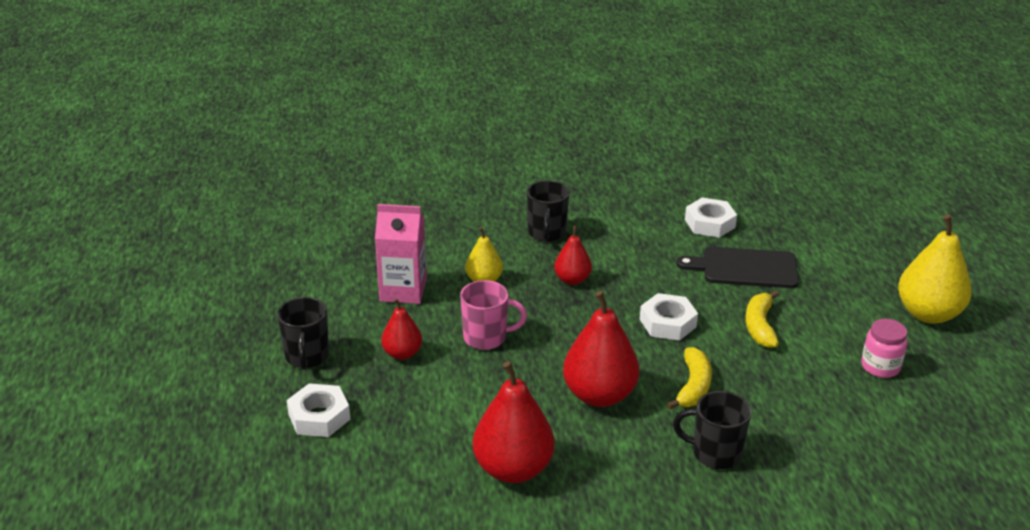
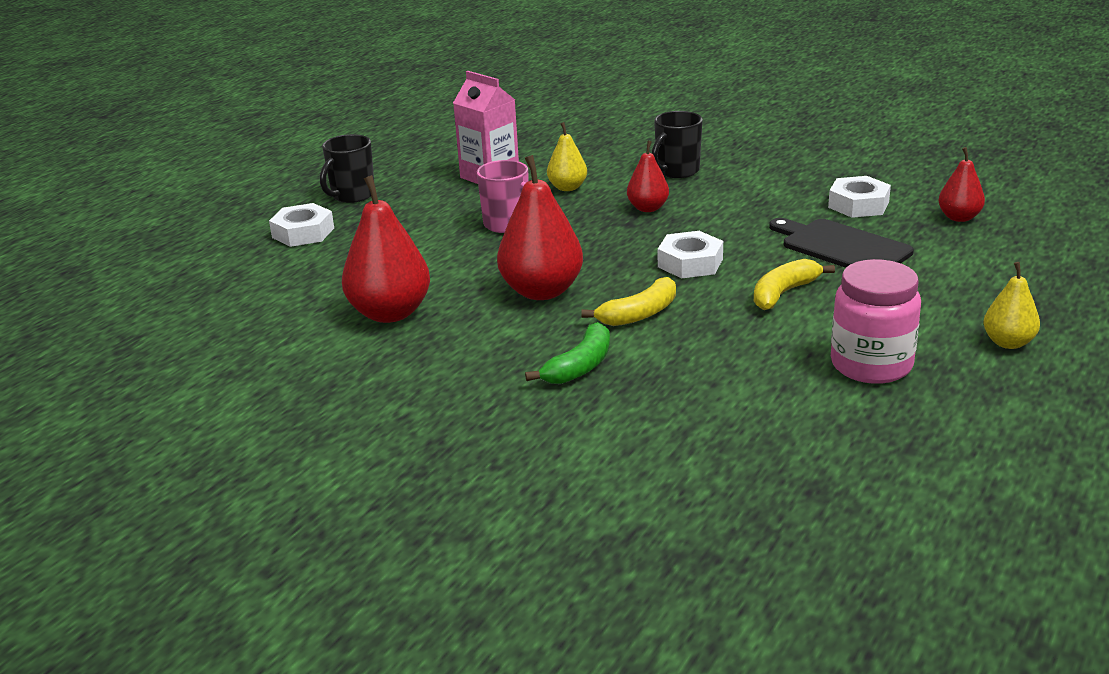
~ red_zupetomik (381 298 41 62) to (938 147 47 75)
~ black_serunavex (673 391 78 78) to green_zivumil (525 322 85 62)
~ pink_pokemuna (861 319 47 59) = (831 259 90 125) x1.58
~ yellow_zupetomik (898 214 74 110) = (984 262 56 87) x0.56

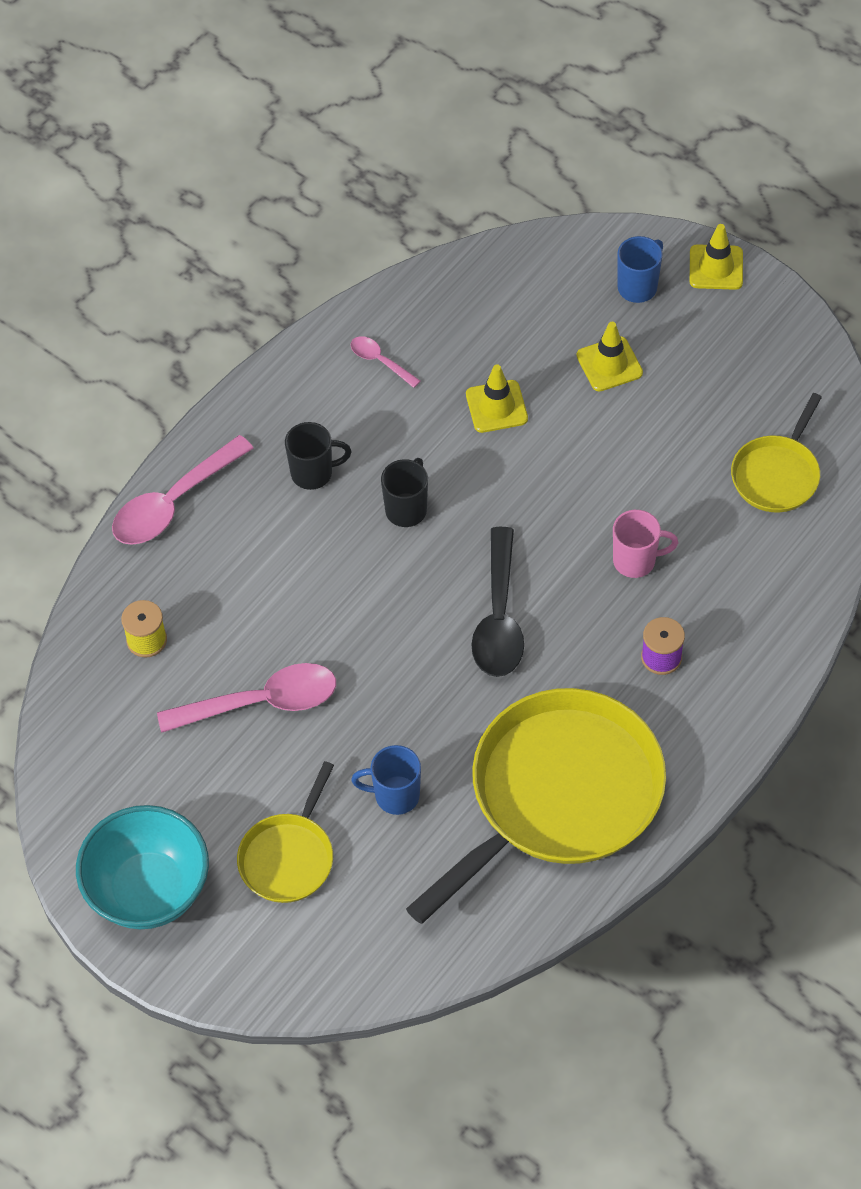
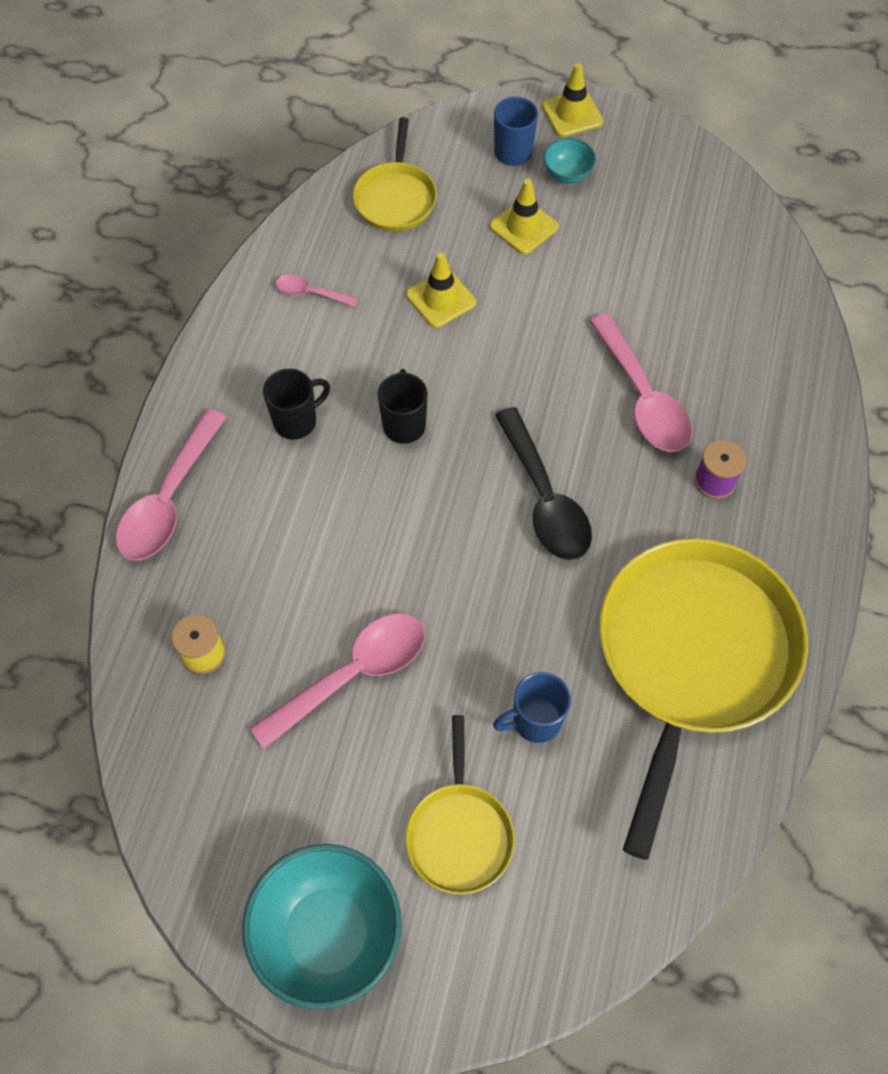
~ pink_serunavex (613 510 65 68) to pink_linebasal (590 313 102 139)
~ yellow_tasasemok (731 393 91 119) to (353 117 84 114)
+ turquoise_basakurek (543 138 53 46)

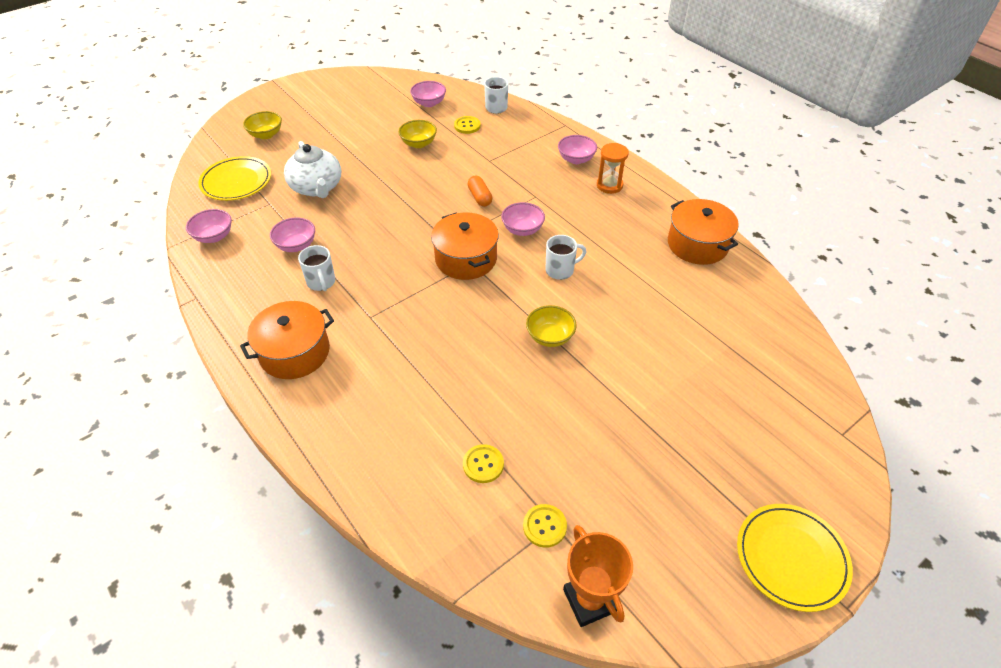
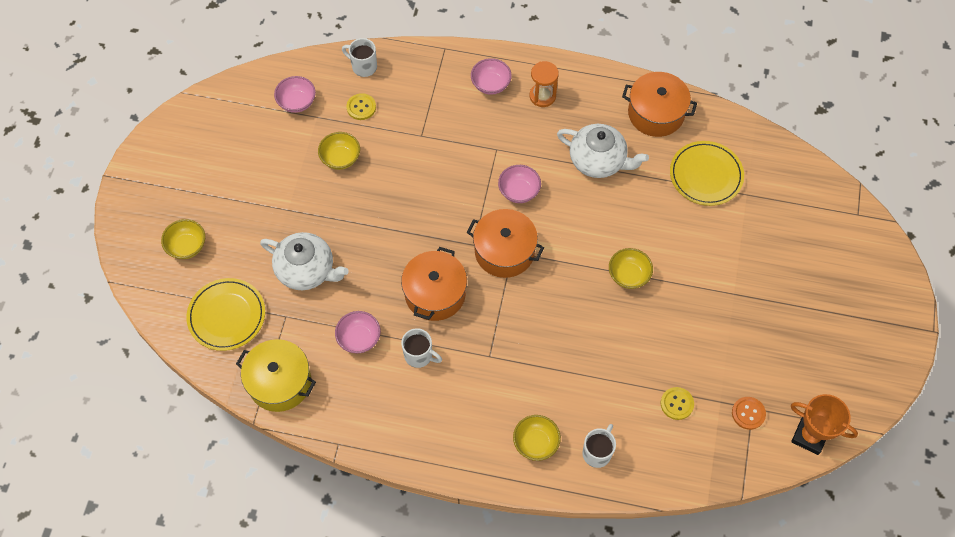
~ pink_basakurek (186 209 46 34) to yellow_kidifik (236 339 80 73)
~ orange_kidifik (240 301 94 78) to (401 247 66 74)
- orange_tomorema (468 176 24 31)
~ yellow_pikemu (523 504 44 44) to orange_pikemu (732 397 34 33)
~ white_serunavex (545 235 42 45) to (582 424 34 44)
~ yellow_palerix (737 504 116 108) to (670 141 74 65)
+ yellow_basakurek (513 415 48 46)
+ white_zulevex (557 124 92 54)

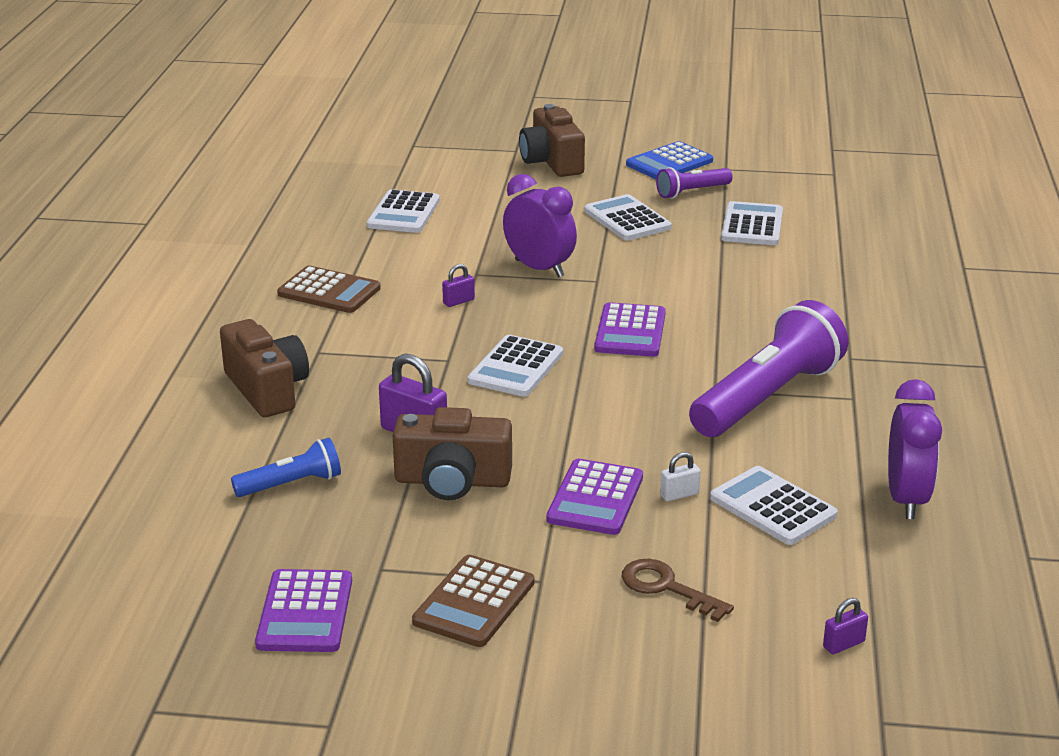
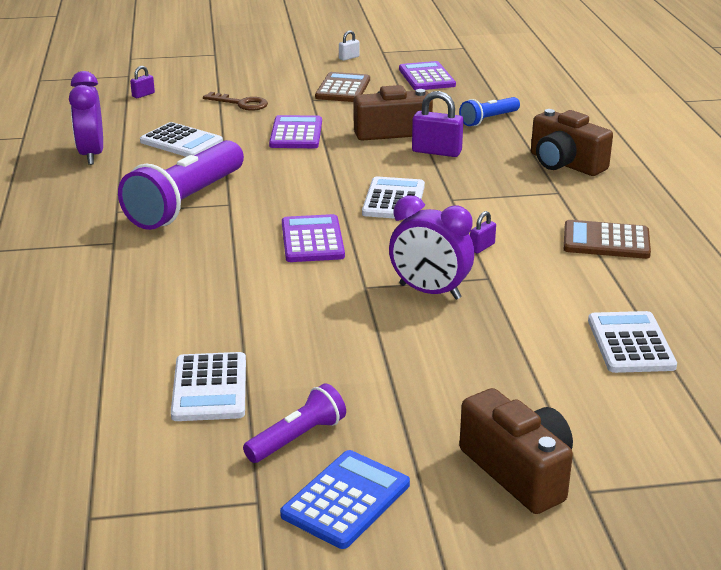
- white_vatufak (584 194 87 47)
~ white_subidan (660 452 41 49) to (339 30 21 31)

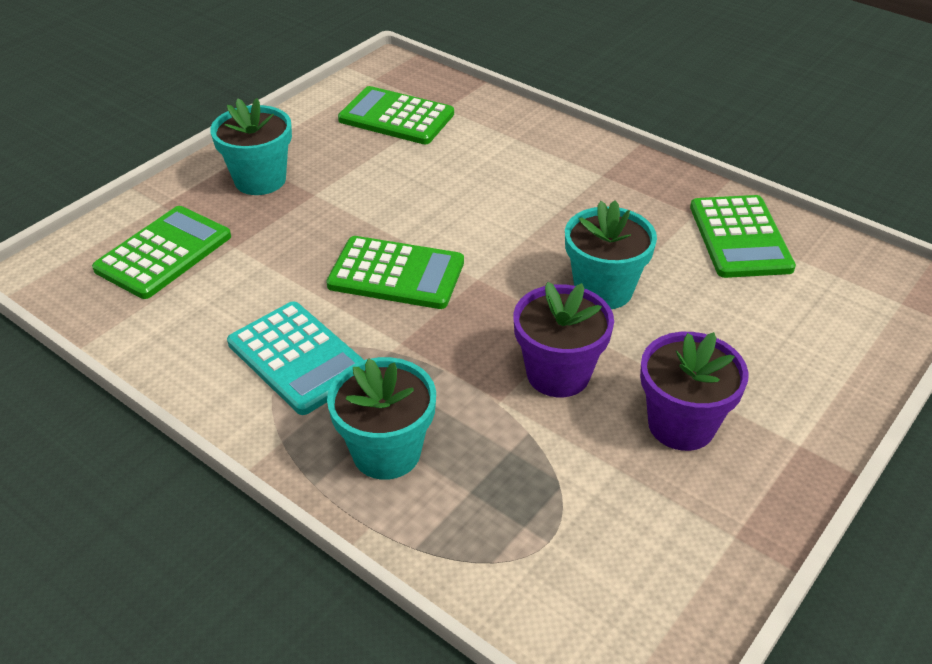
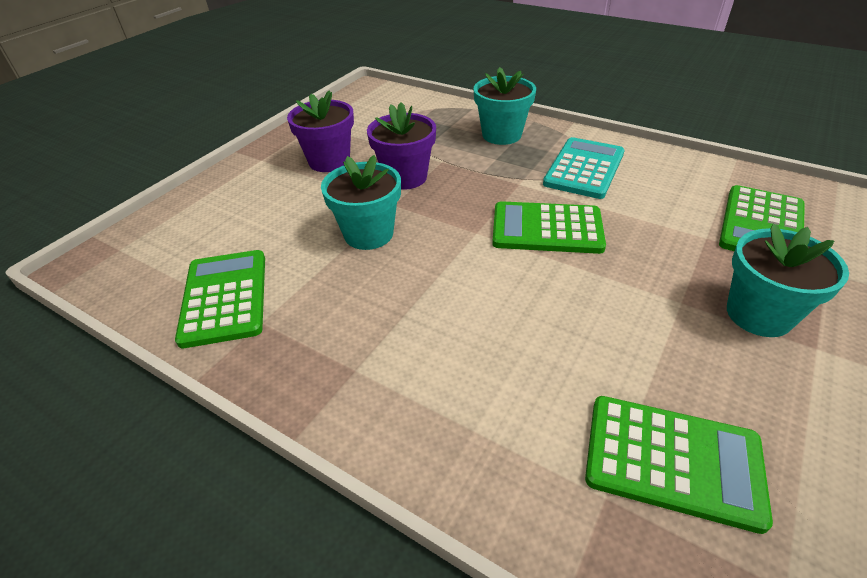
~ turquoise_vatufak (227 301 137 114) = (543 137 82 62) 75 degrees clockwise

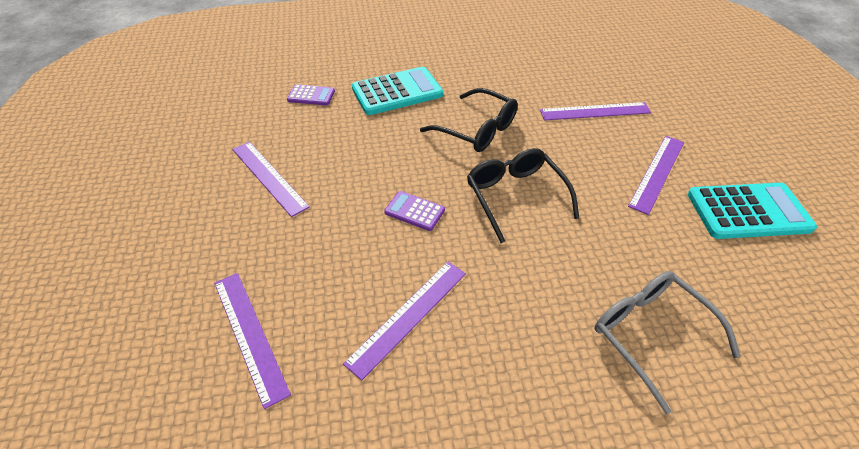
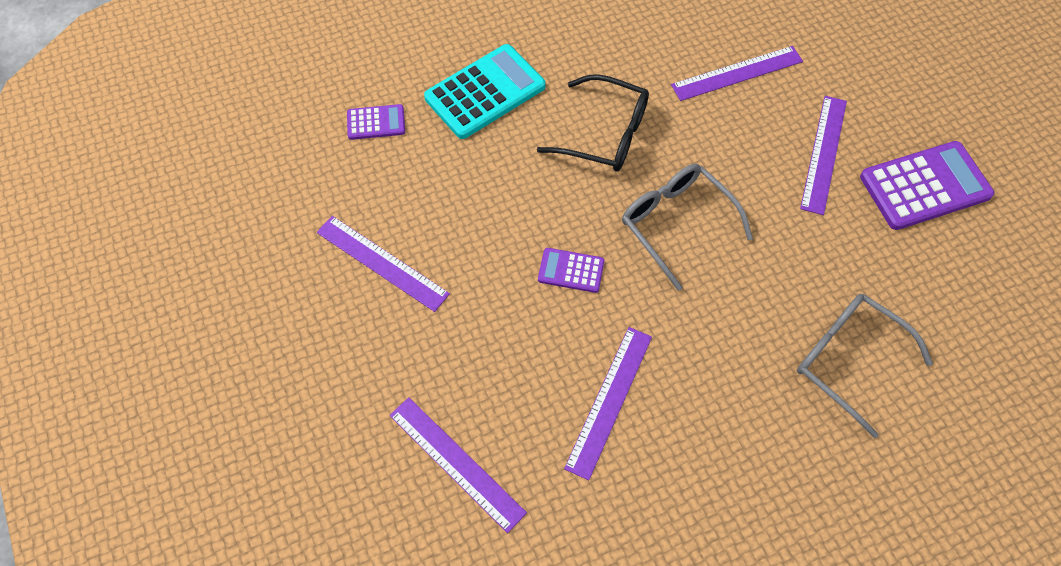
~ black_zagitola (467 148 113 95) to grey_zagitola (622 164 131 127)
~ turquoise_vatufak (687 183 130 56) to purple_vatufak (860 141 134 89)

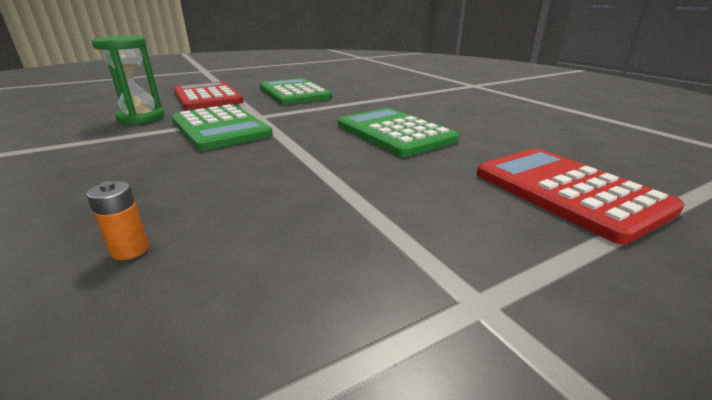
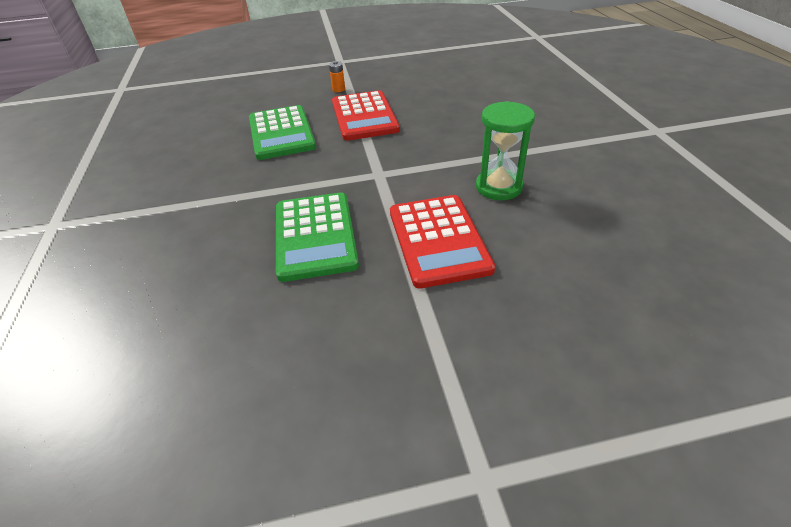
~ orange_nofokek (86 181 63 79) to (329 61 16 31)
- green_vatufak (172 104 101 47)
~ red_vatufak (477 148 207 97) to (332 90 68 51)

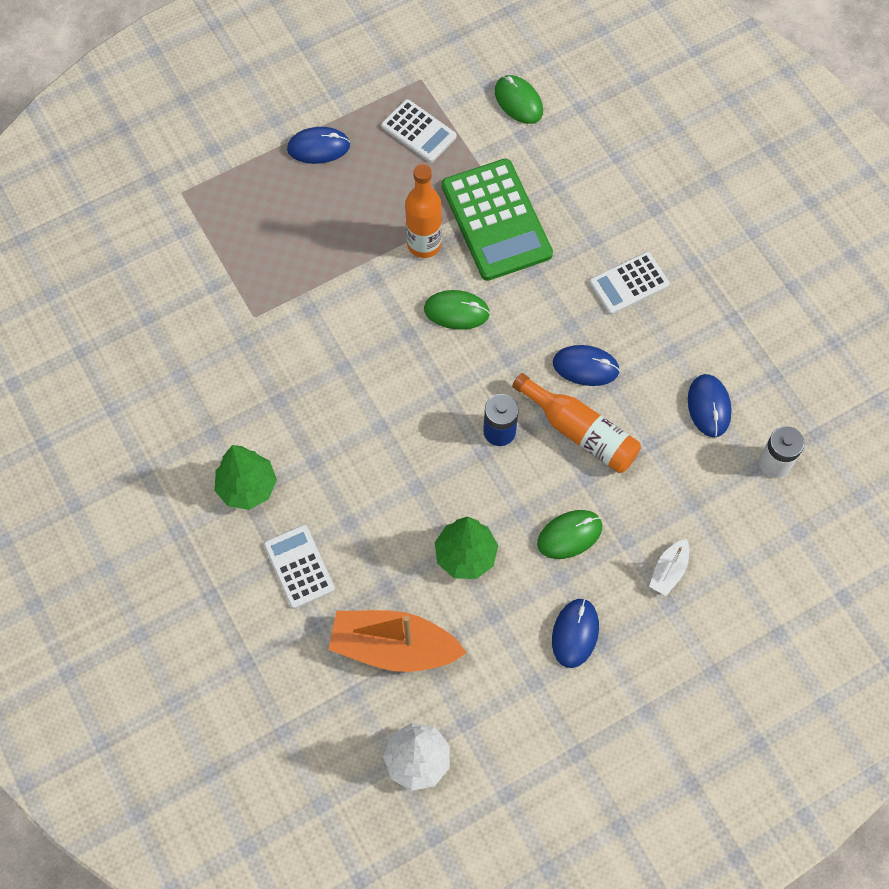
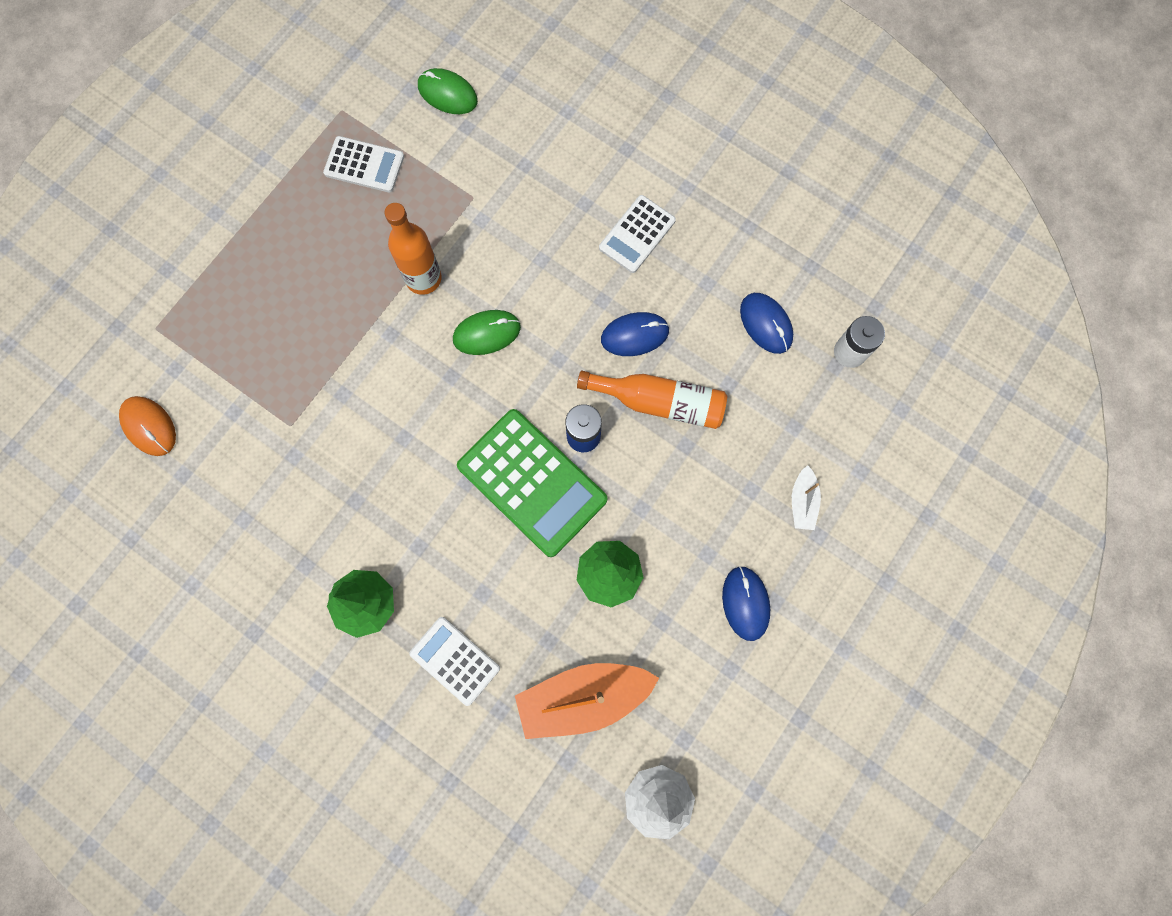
- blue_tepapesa (287 127 63 37)
~ green_vatufak (442 159 111 122) to (457 409 150 148)
- green_tepapesa (537 510 65 49)
+ orange_tepapesa (119 396 57 60)

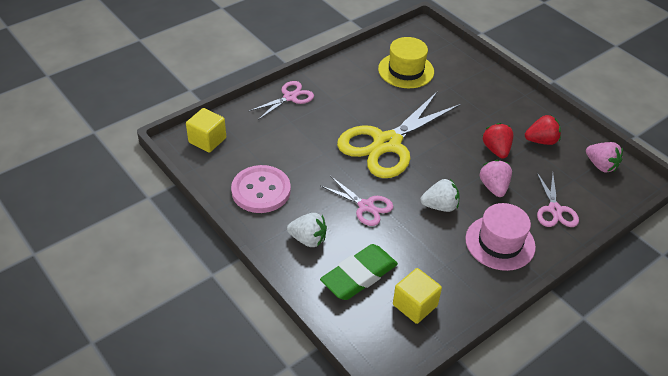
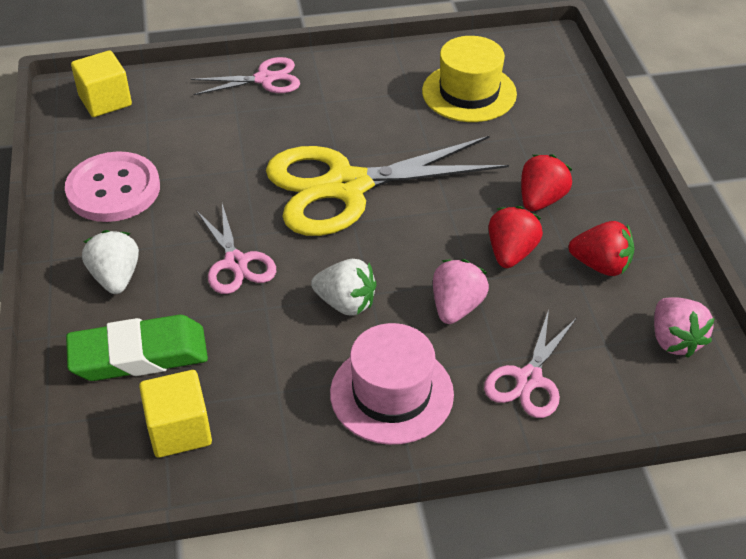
~ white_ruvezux (287 213 40 34) = (82 230 57 64) 150 degrees counterclockwise
+ red_ruvezux (521 154 51 57)

